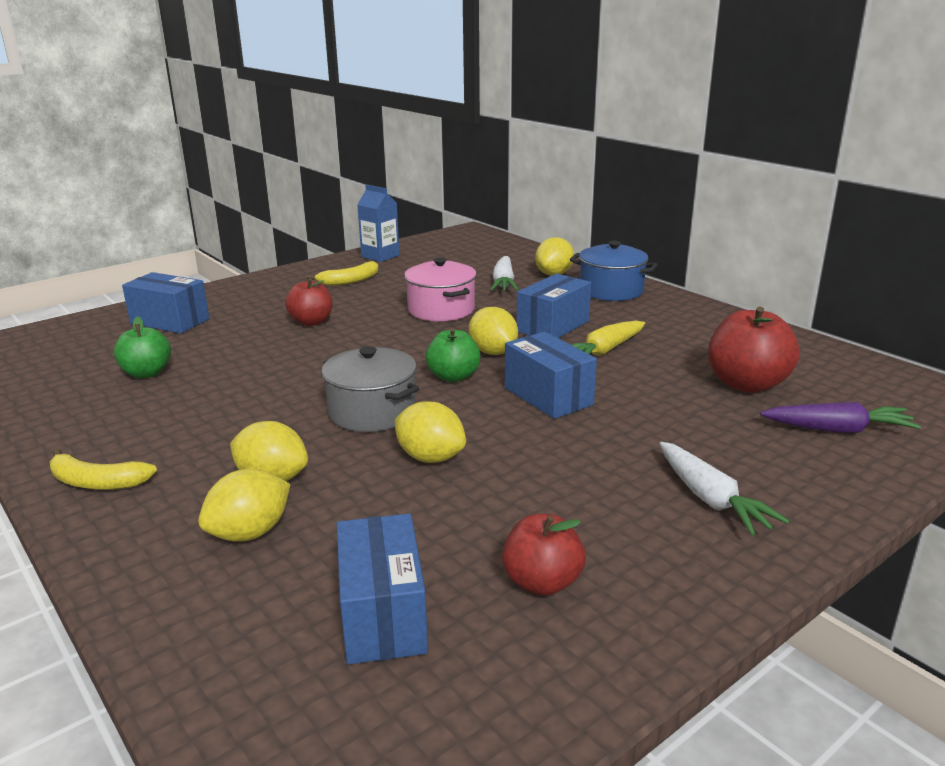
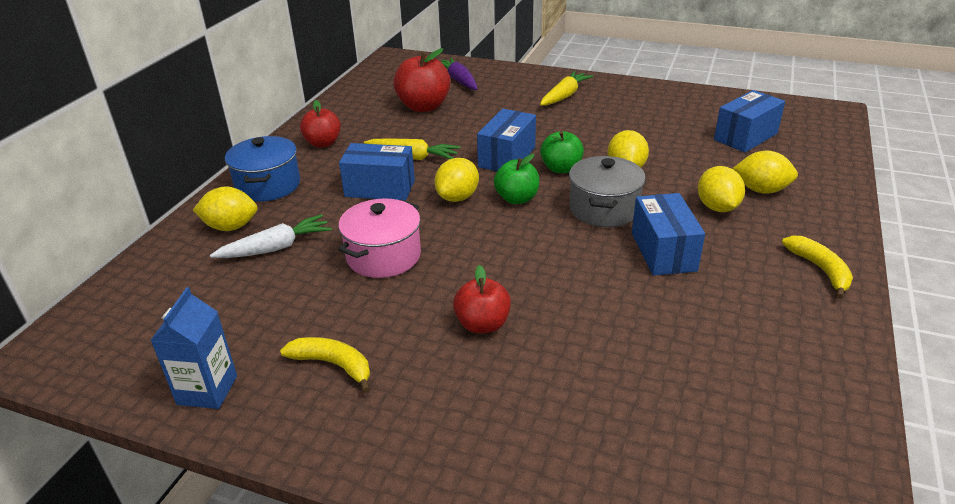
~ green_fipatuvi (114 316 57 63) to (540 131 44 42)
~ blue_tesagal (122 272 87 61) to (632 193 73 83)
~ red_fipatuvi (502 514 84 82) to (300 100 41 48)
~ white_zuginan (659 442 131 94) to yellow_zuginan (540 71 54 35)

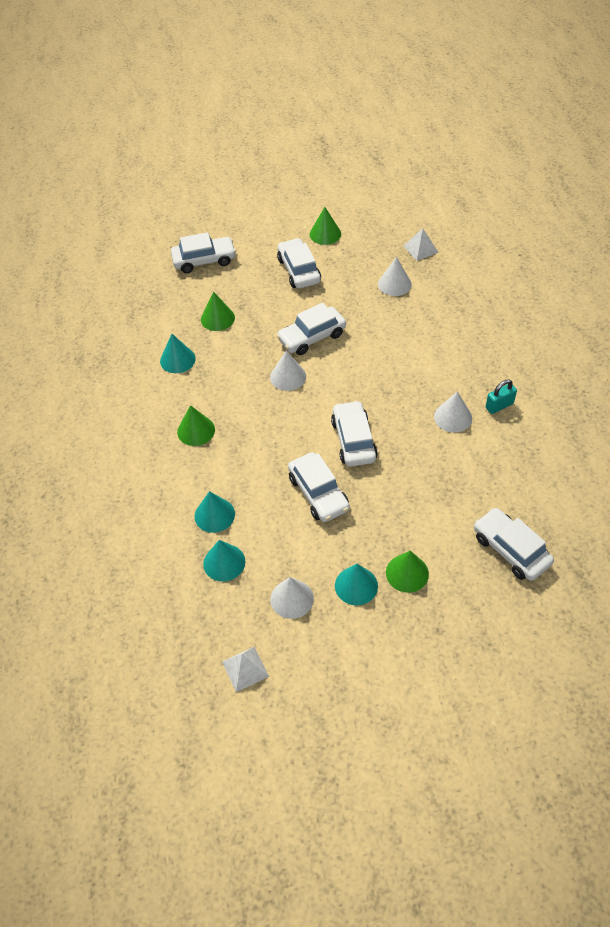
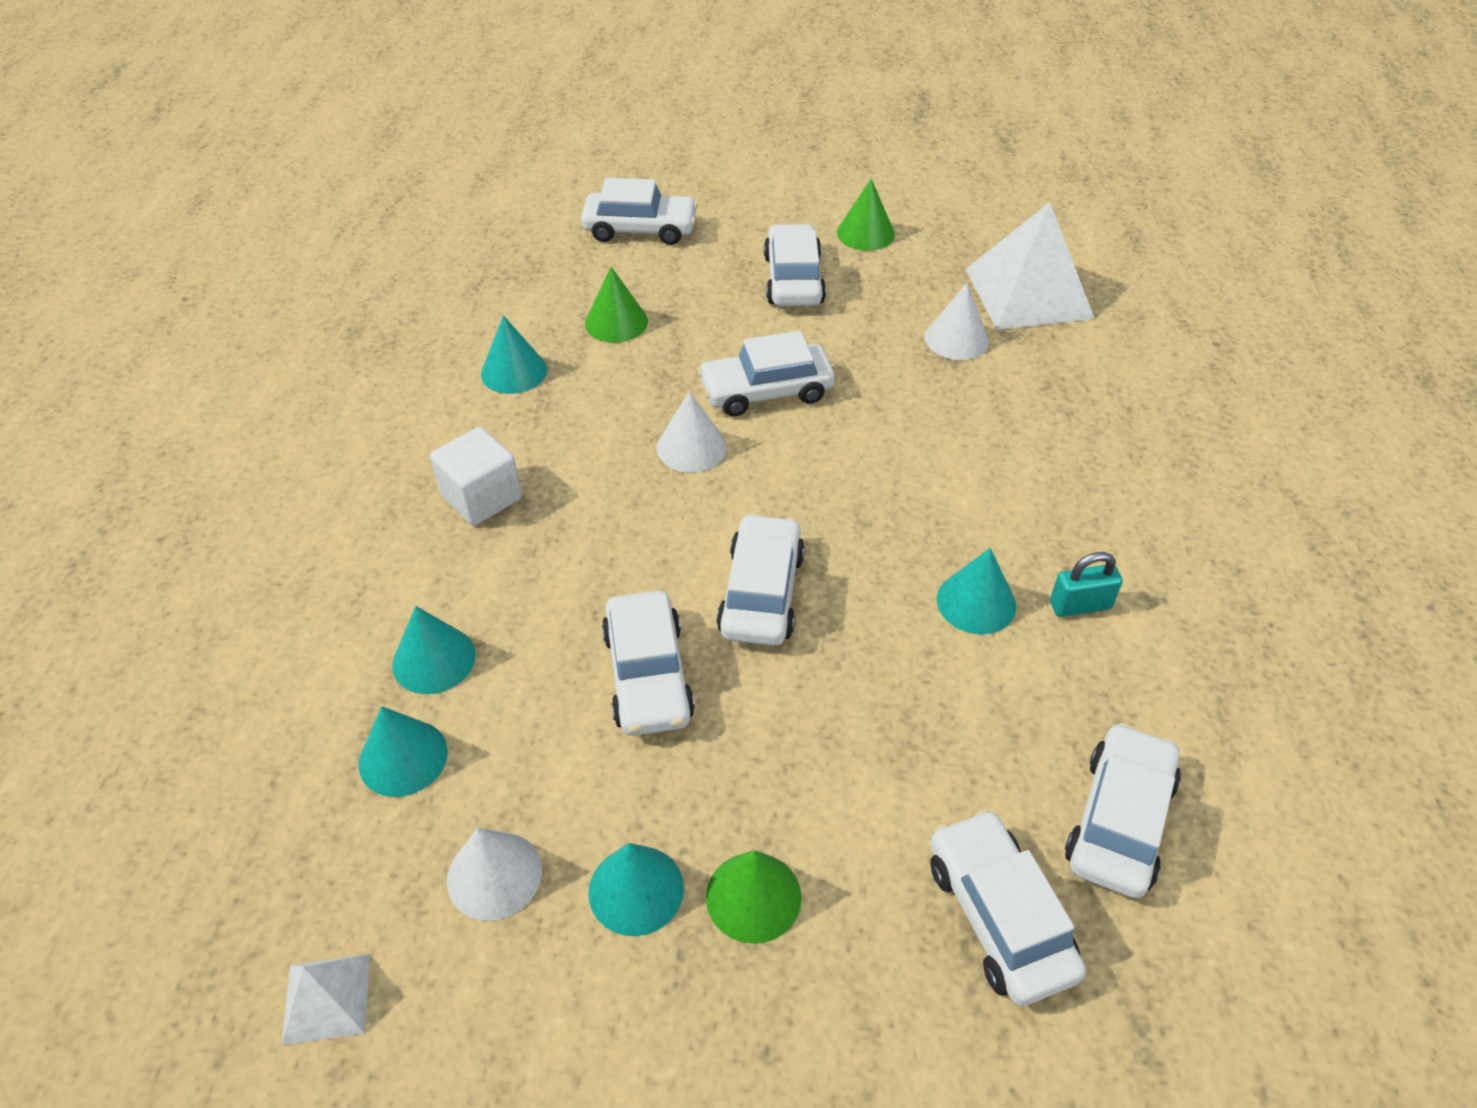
~ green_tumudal (177 405 38 41) to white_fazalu (430 427 92 99)
~ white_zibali (404 228 34 33) = (966 202 129 128) x2.07
~ white_tumudal (434 391 38 42) to turquoise_tumudal (937 548 79 86)
+ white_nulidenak (1065 723 116 175)

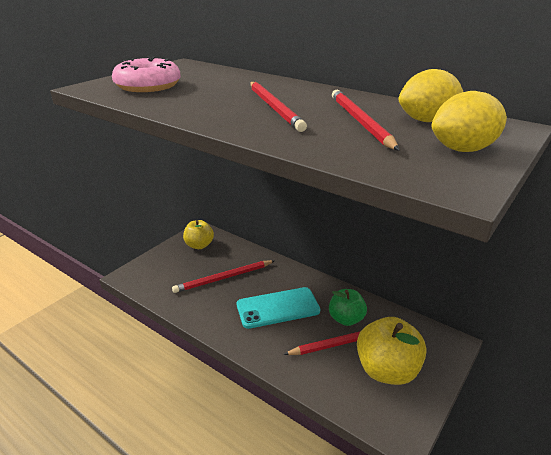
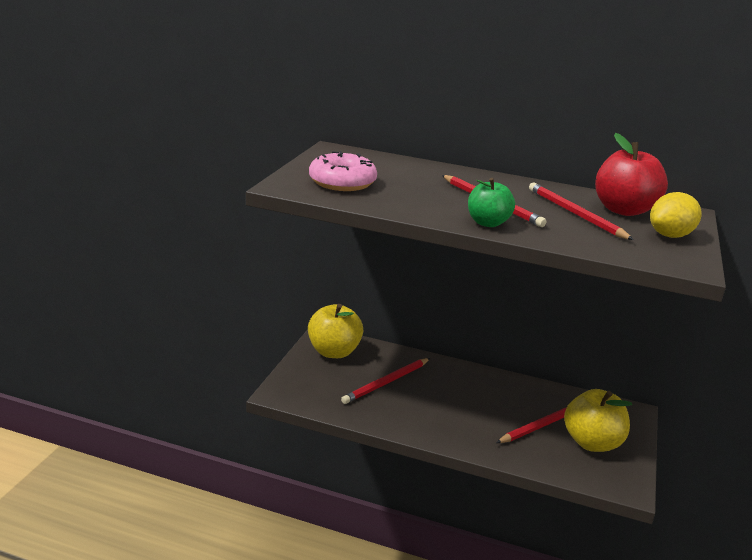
~ yellow_fipatuvi (183 220 31 29) = (308 304 55 54) x1.56
- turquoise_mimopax (237 287 83 42)
~ green_fipatuvi (329 289 38 37) to (468 178 47 49)
~ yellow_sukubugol (399 69 64 53) to red_fipatuvi (595 133 73 83)

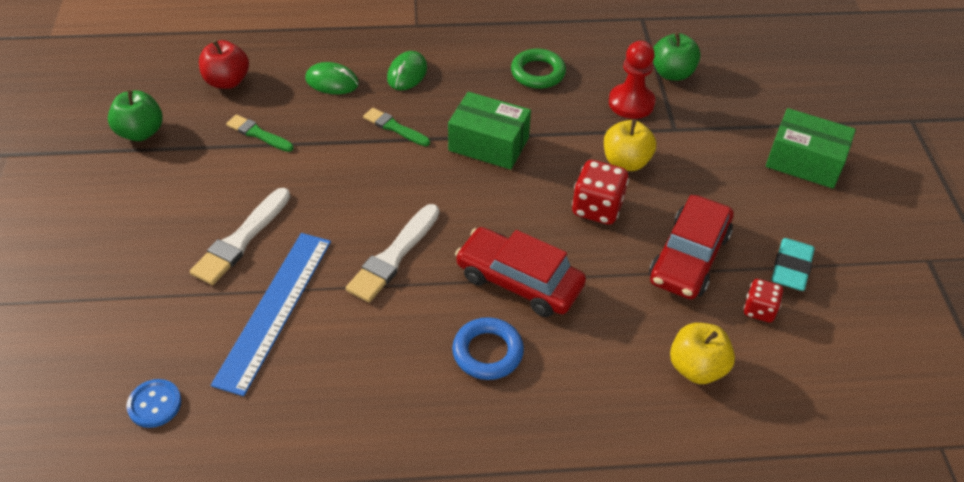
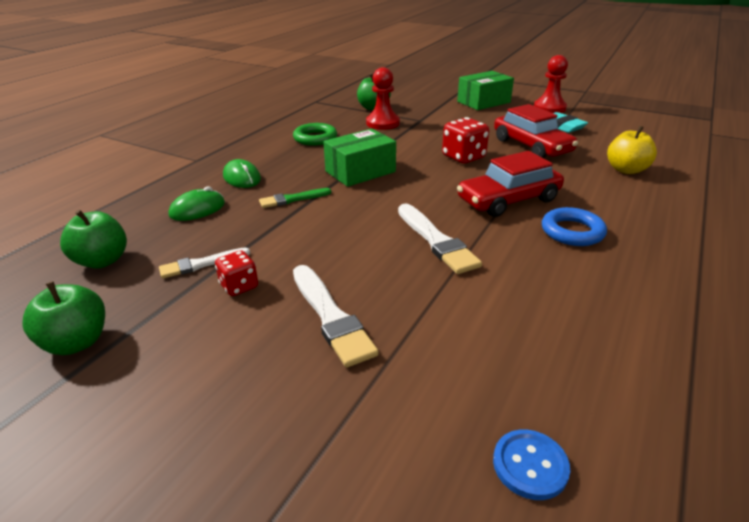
~ red_fipatuvi (199 40 50 49) to green_fipatuvi (60 210 67 59)
- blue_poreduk (211 233 120 163)
~ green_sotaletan (226 115 67 37) to white_sotaletan (159 247 91 32)
- yellow_fipatuvi (604 119 52 52)
~ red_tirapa (743 279 40 43) to (215 250 43 46)
+ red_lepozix (534 55 34 58)

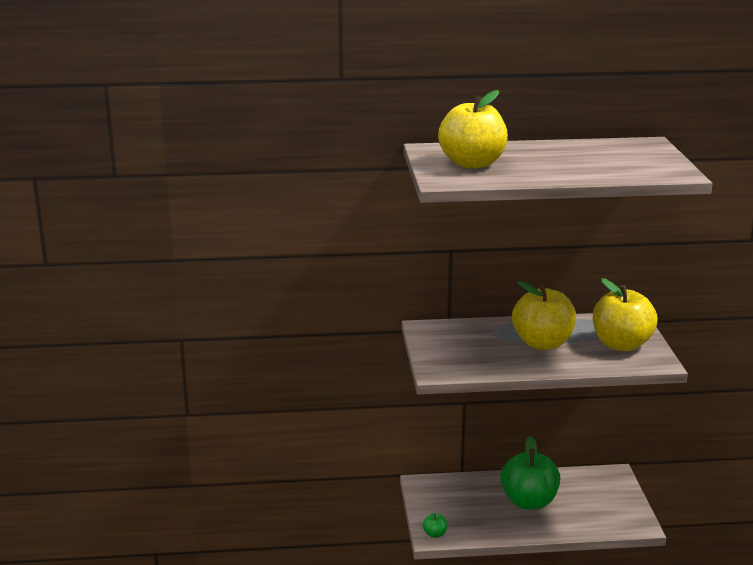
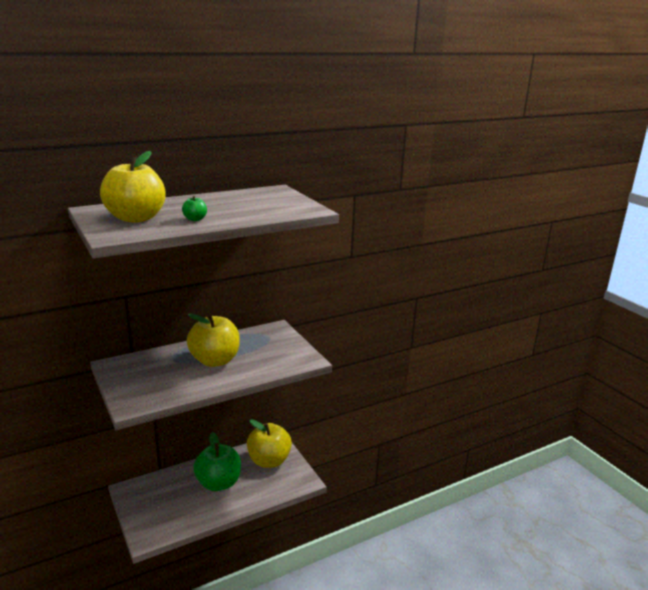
~ green_fipatuvi (423 513 24 25) to (182 196 25 25)
~ yellow_fipatuvi (593 278 65 73) to (247 419 45 49)

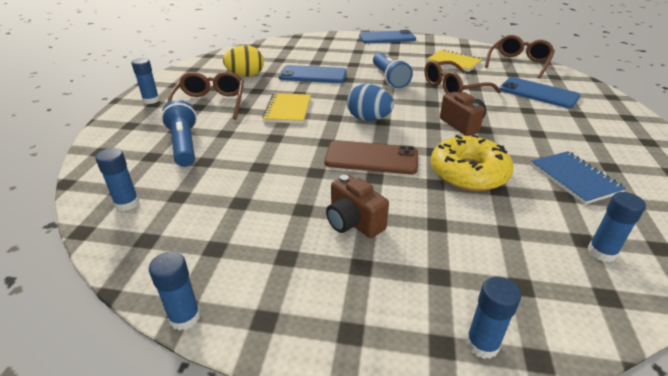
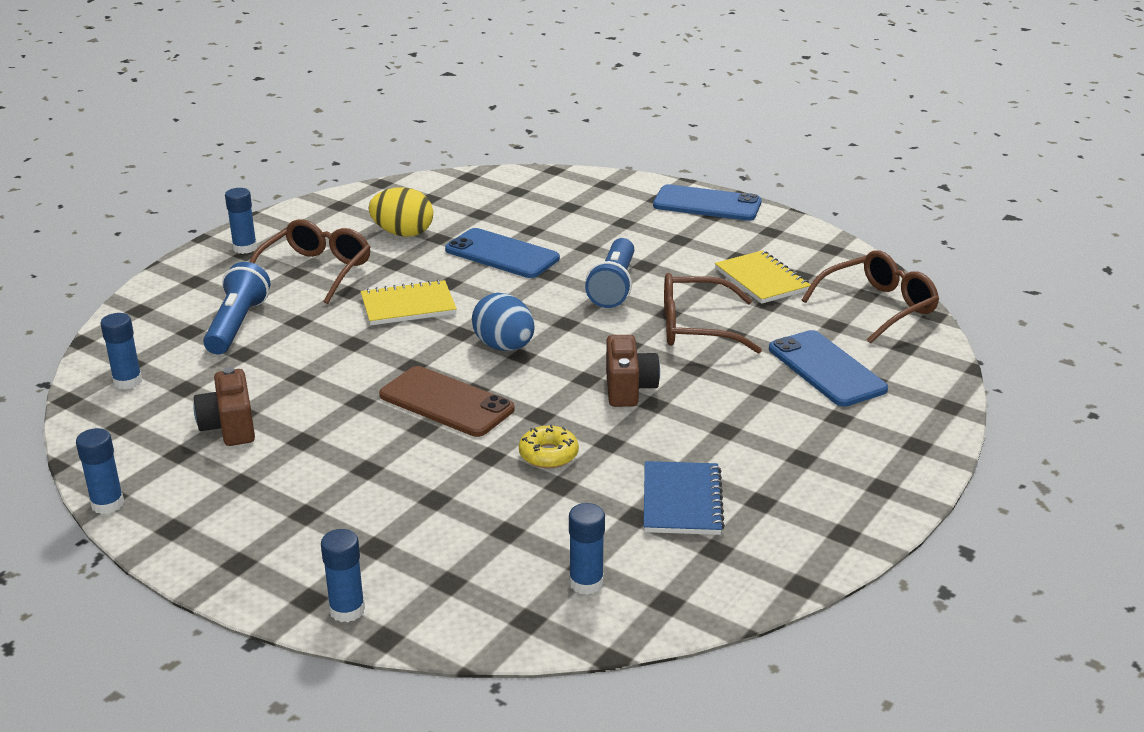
~ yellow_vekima (262 93 49 31) = (361 279 96 46) 45 degrees clockwise
~ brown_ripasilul (326 174 63 64) to (193 367 62 79)
~ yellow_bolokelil (431 134 82 57) = (519 424 60 44) x0.53

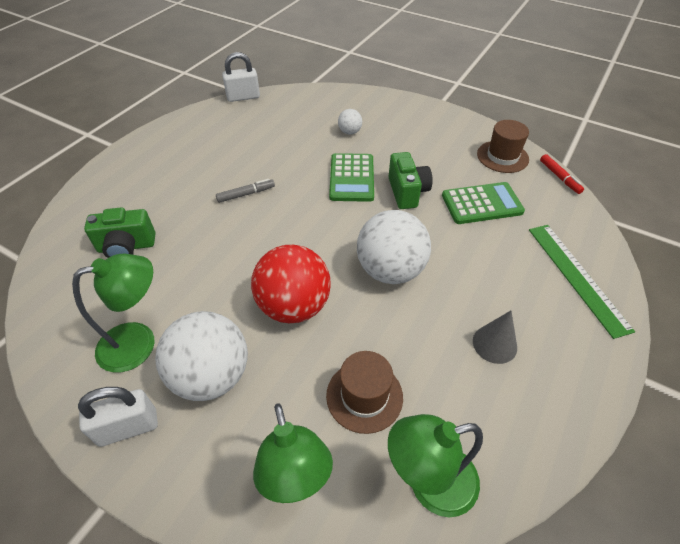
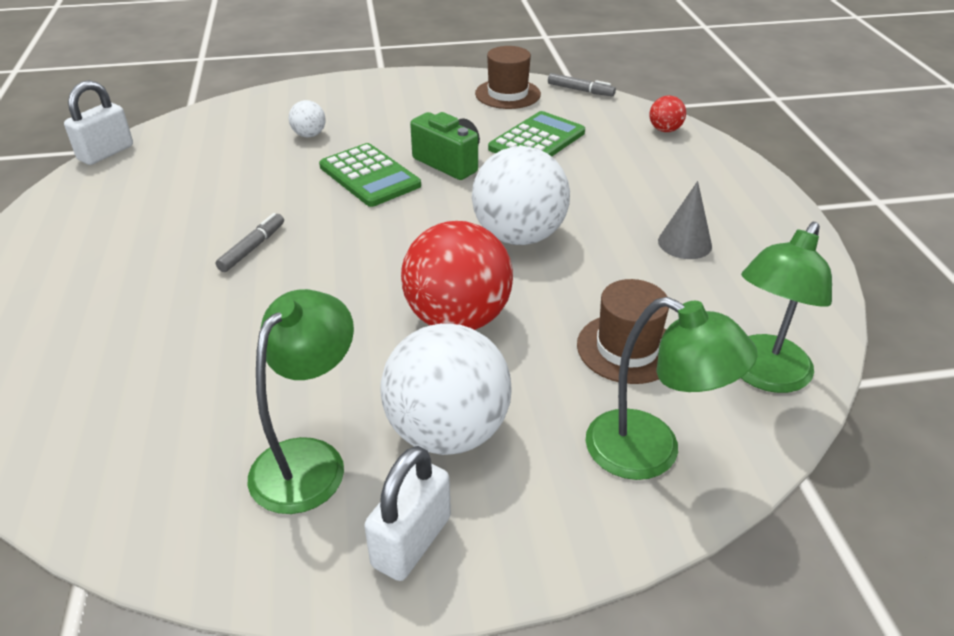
- green_ripasilul (84 207 71 51)
- green_poreduk (529 225 106 114)
~ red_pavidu (540 154 44 40) to grey_pavidu (548 73 68 23)
+ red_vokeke (650 95 36 37)

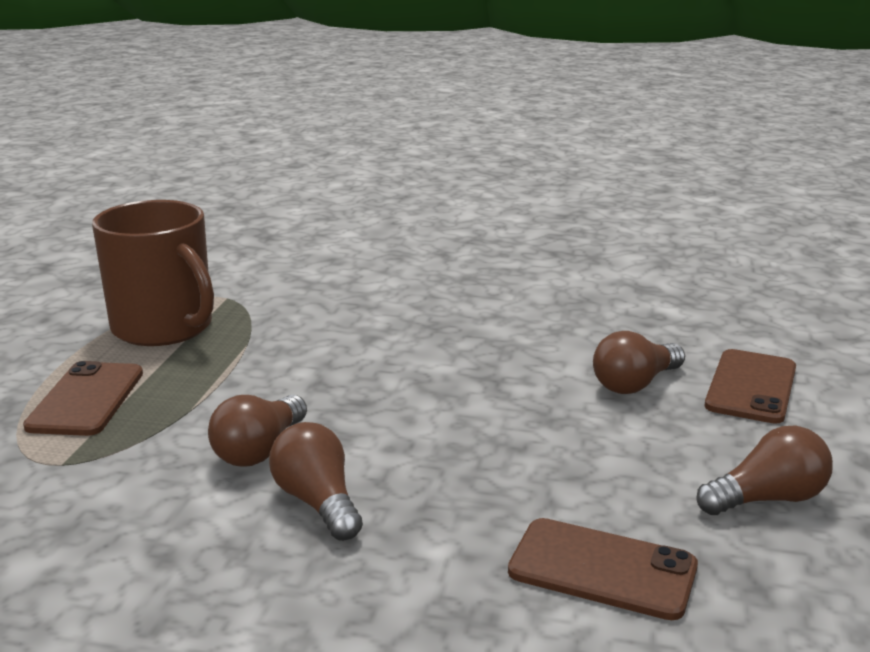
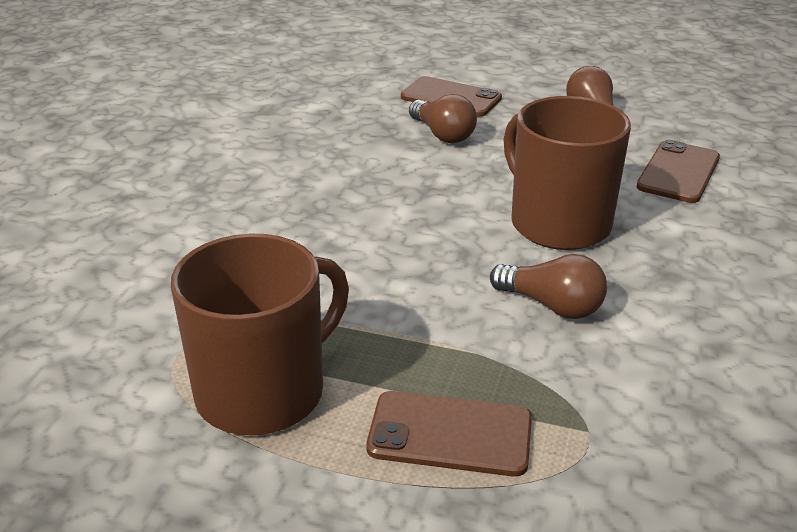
- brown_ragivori (269 422 94 119)
+ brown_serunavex (504 96 127 154)

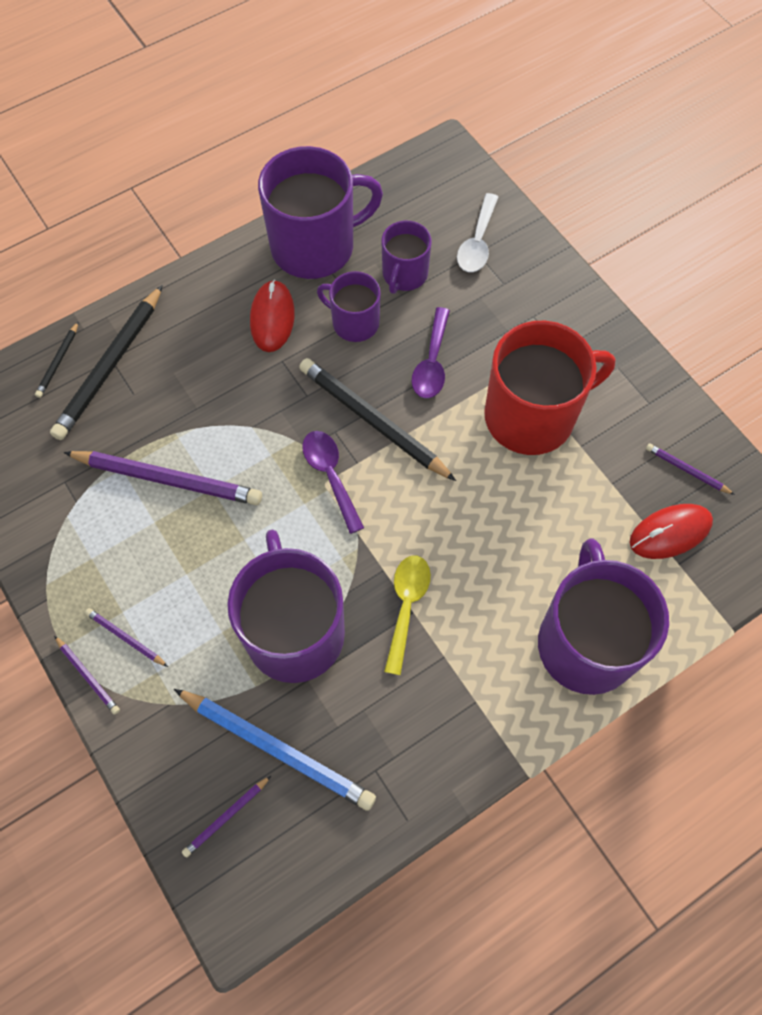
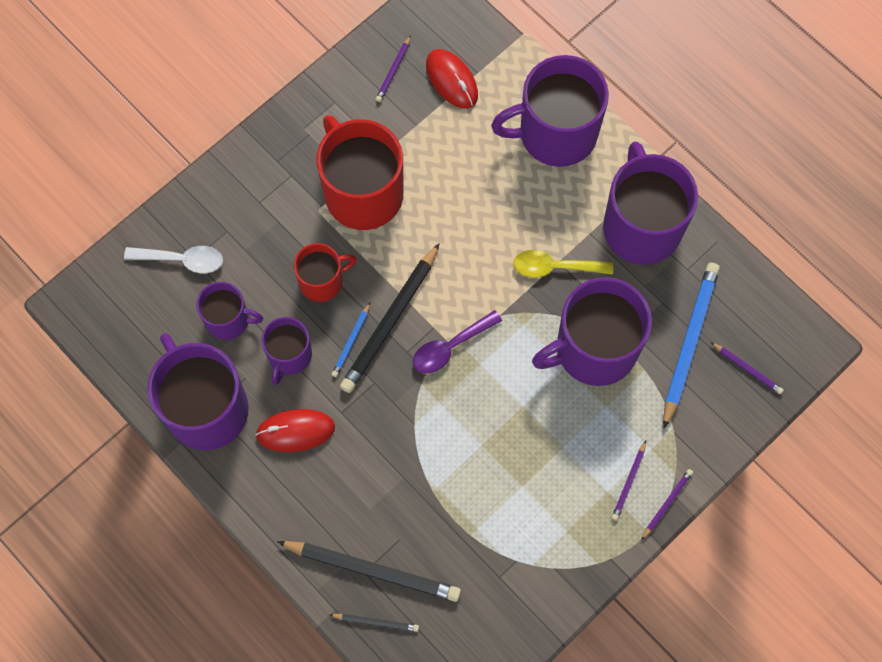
- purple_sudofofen (63 451 199 54)
~ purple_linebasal (412 307 38 91) to red_serunavex (294 243 63 59)
+ blue_sudofofen (331 303 39 74)
+ purple_serunavex (603 141 95 124)

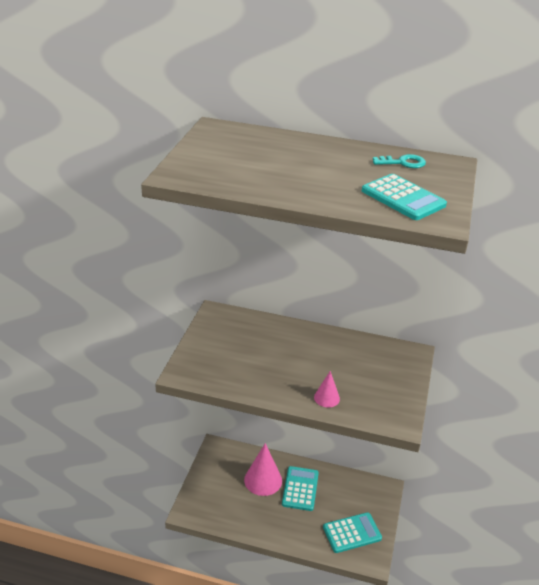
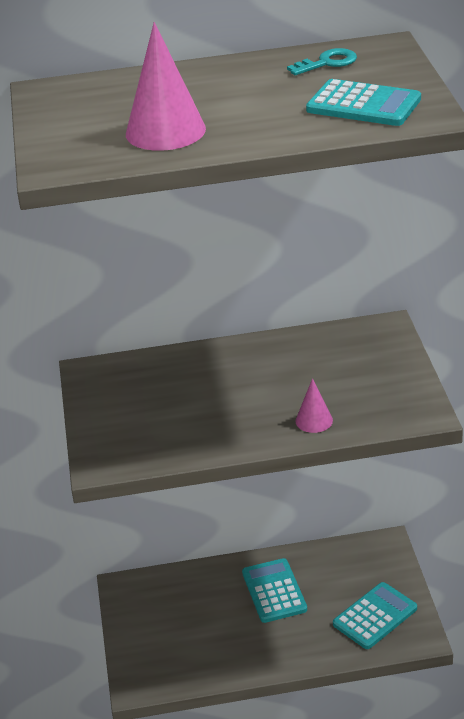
~ pink_tumudal (244 443 38 53) to (126 22 80 129)

